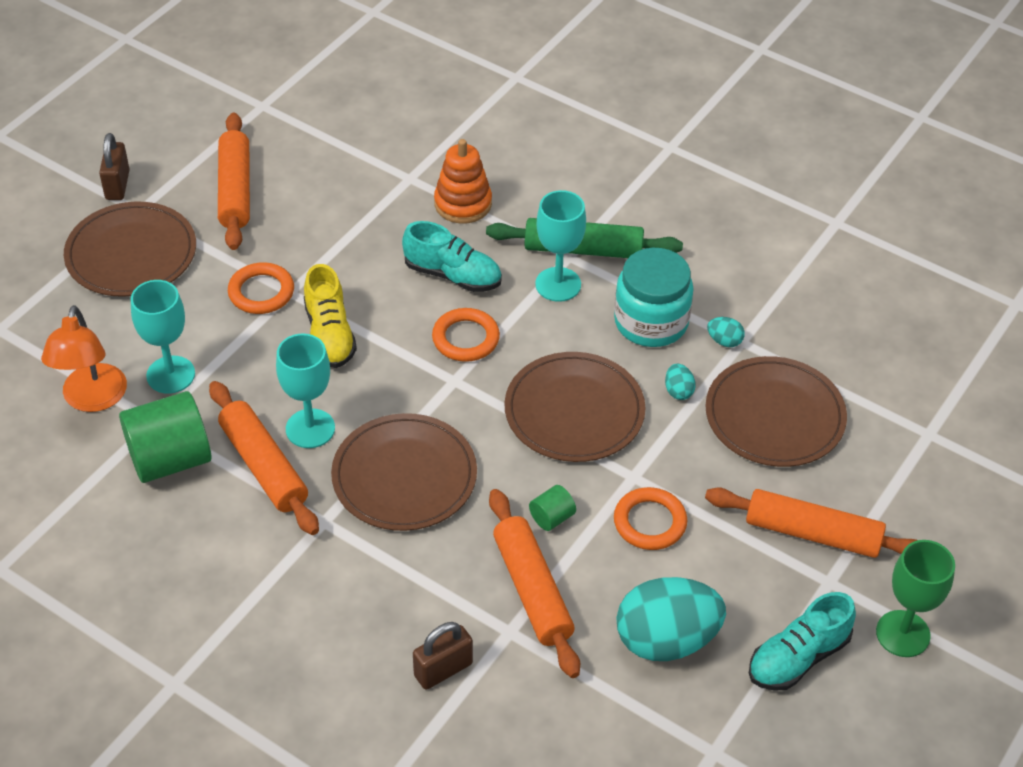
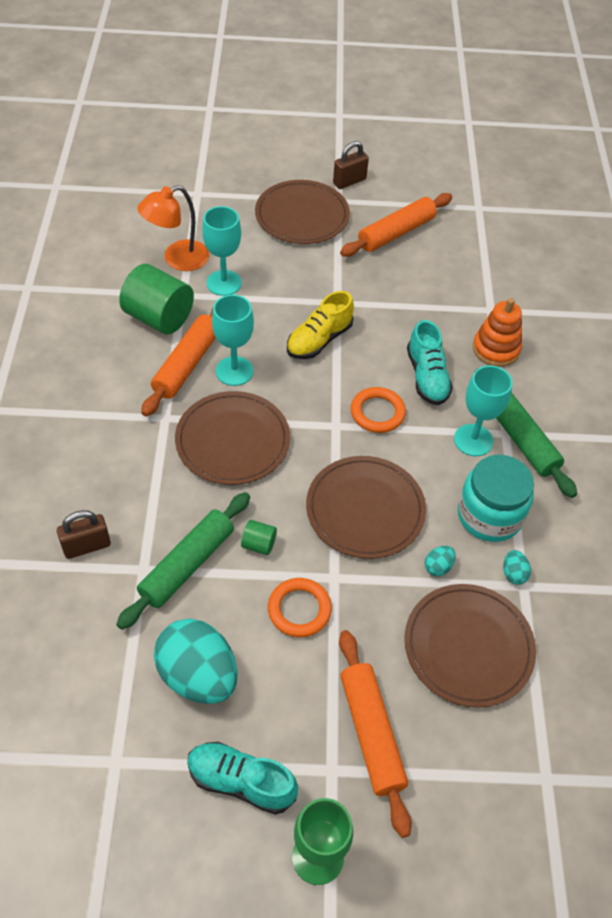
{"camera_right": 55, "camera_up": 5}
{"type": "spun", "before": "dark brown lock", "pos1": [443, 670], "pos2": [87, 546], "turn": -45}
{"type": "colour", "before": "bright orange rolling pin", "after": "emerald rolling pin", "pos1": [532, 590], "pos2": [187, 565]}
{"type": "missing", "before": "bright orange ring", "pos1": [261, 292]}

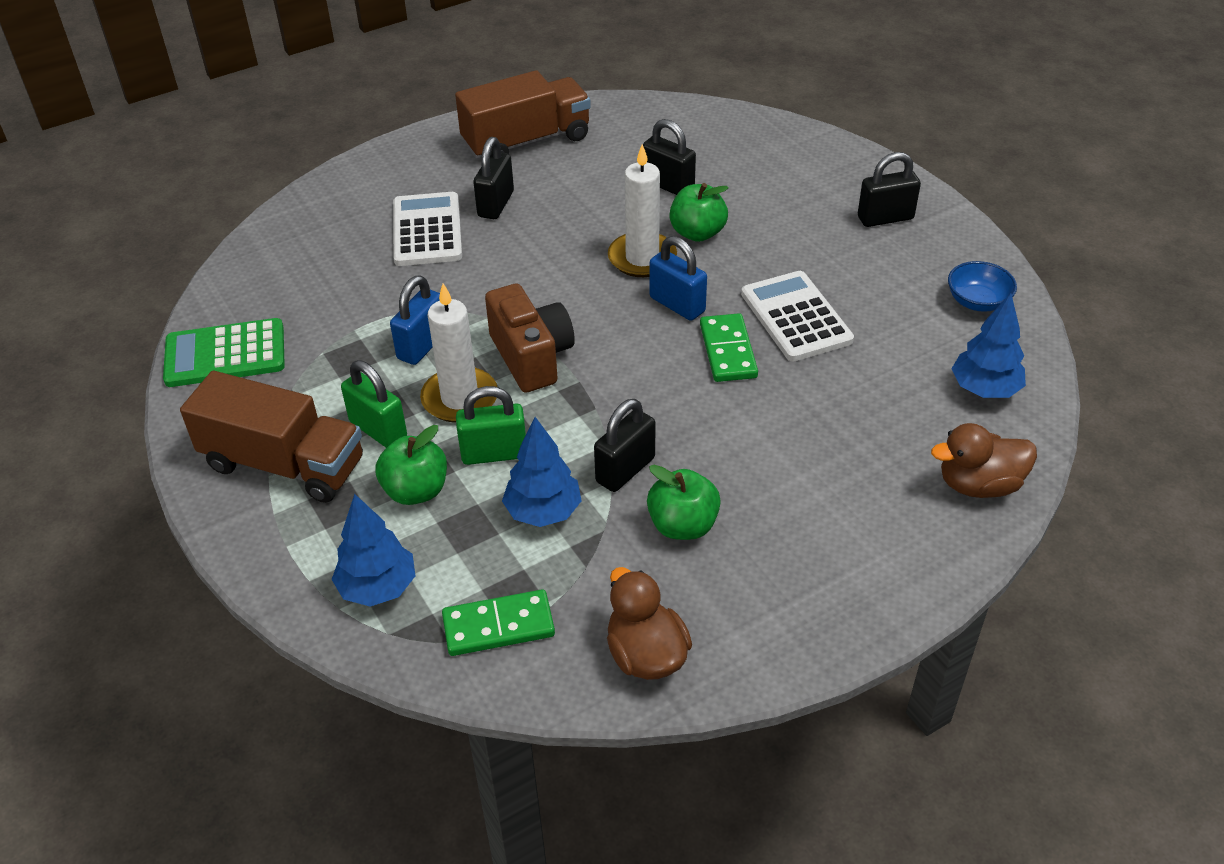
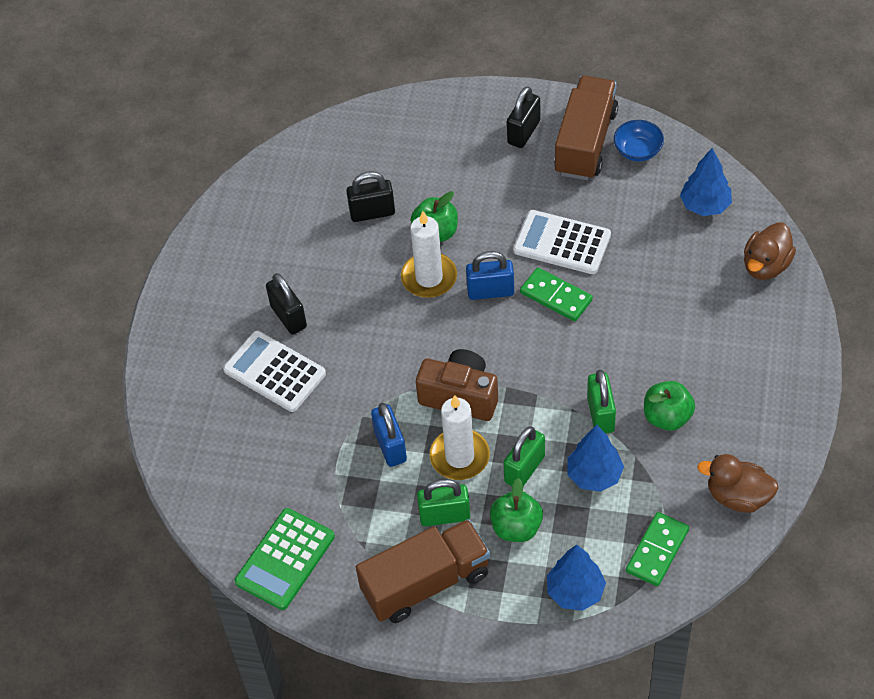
{"camera_right": -45, "camera_up": 10}
{"type": "relocated", "before": "dark brown truck", "pos1": [526, 141], "pos2": [585, 142]}
{"type": "colour", "before": "black lock", "after": "emerald lock", "pos1": [625, 470], "pos2": [600, 414]}

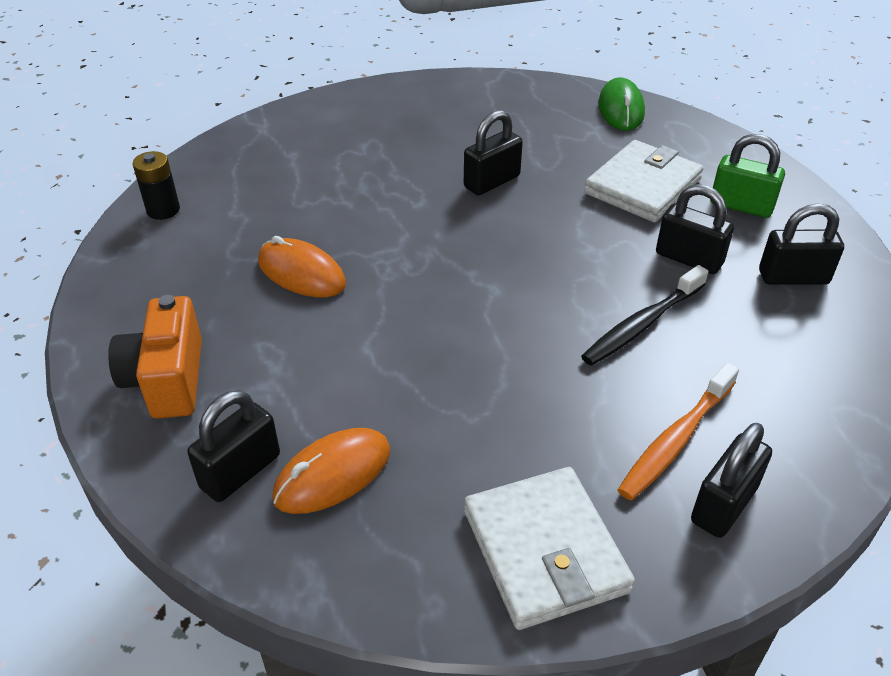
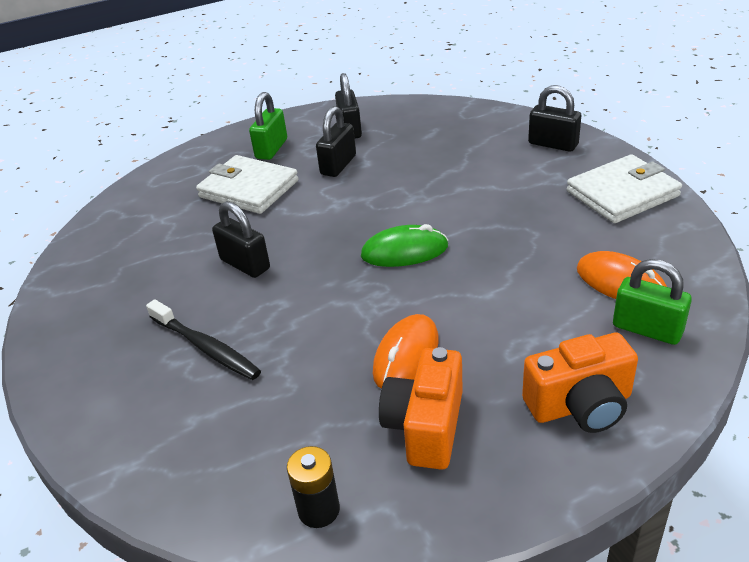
{"camera_right": -95, "camera_up": -5}
{"type": "relocated", "before": "black toothbrush", "pos1": [642, 324], "pos2": [206, 347]}
{"type": "relocated", "before": "emerald mouse", "pos1": [621, 109], "pos2": [404, 251]}
{"type": "appeared", "after": "bright orange compact camera", "pos2": [426, 426]}
{"type": "colour", "before": "black lock", "after": "emerald lock", "pos1": [240, 471], "pos2": [647, 329]}
{"type": "missing", "before": "bright orange toothbrush", "pos1": [676, 440]}

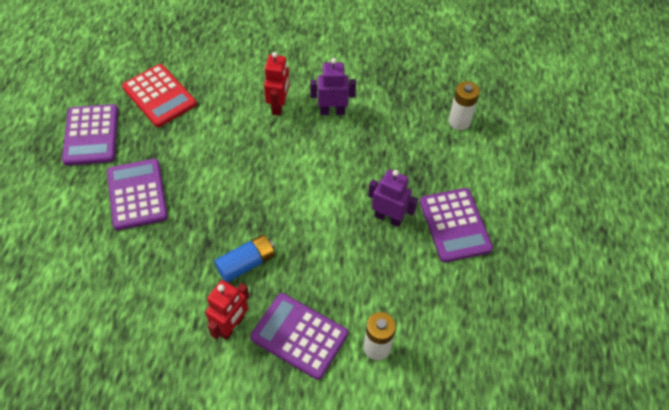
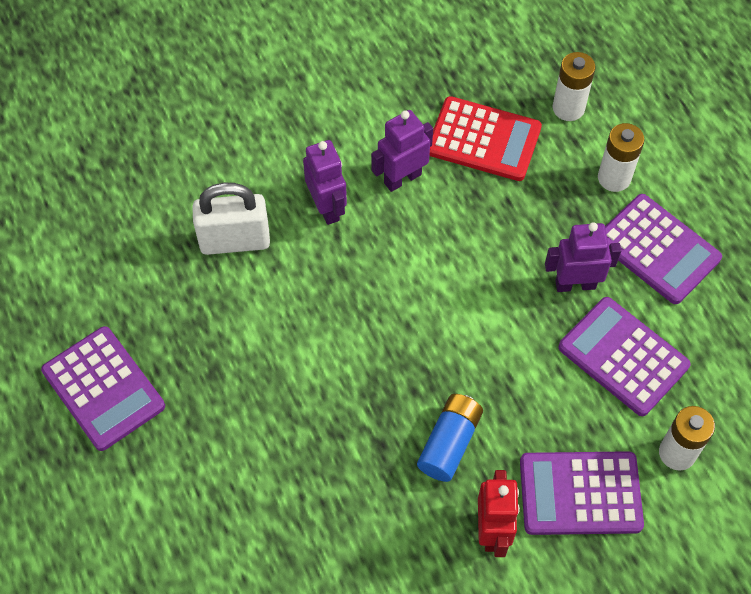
{"camera_right": -30, "camera_up": 5}
{"type": "appeared", "after": "pure white lock", "pos2": [235, 241]}
{"type": "colour", "before": "scarlet robot", "after": "violet robot", "pos1": [279, 106], "pos2": [327, 208]}
{"type": "relocated", "before": "scarlet adding machine", "pos1": [159, 96], "pos2": [484, 139]}
{"type": "relocated", "before": "violet adding machine", "pos1": [137, 194], "pos2": [623, 356]}
{"type": "appeared", "after": "pure white AA battery", "pos2": [614, 178]}

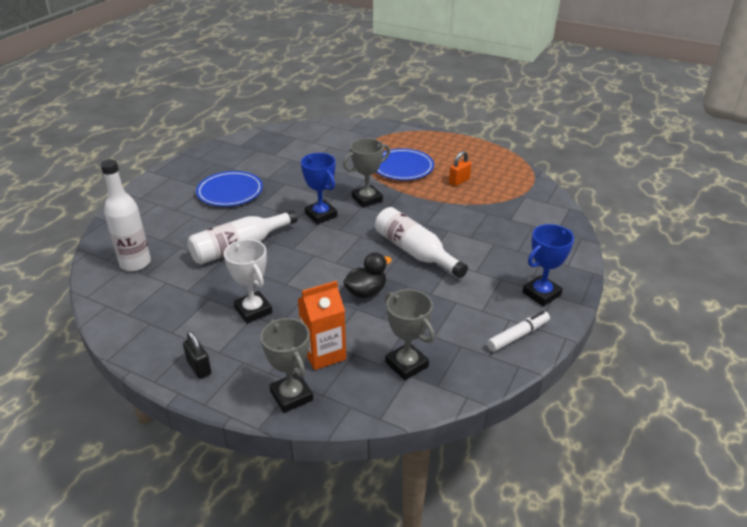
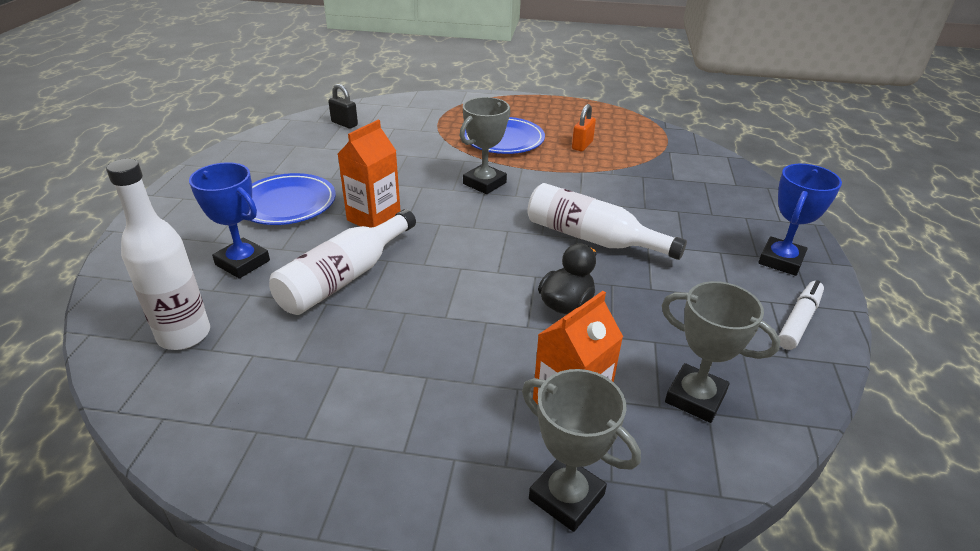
{"camera_right": -20, "camera_up": 0}
{"type": "relocated", "before": "cobalt trophy", "pos1": [321, 215], "pos2": [242, 262]}
{"type": "relocated", "before": "black lock", "pos1": [199, 368], "pos2": [344, 124]}
{"type": "appeared", "after": "bright orange milk carton", "pos2": [374, 218]}
{"type": "missing", "before": "pure white trophy", "pos1": [253, 310]}

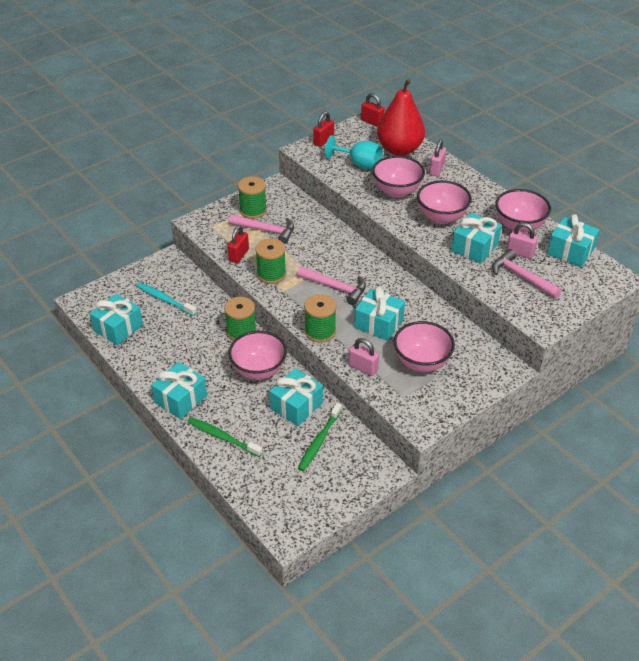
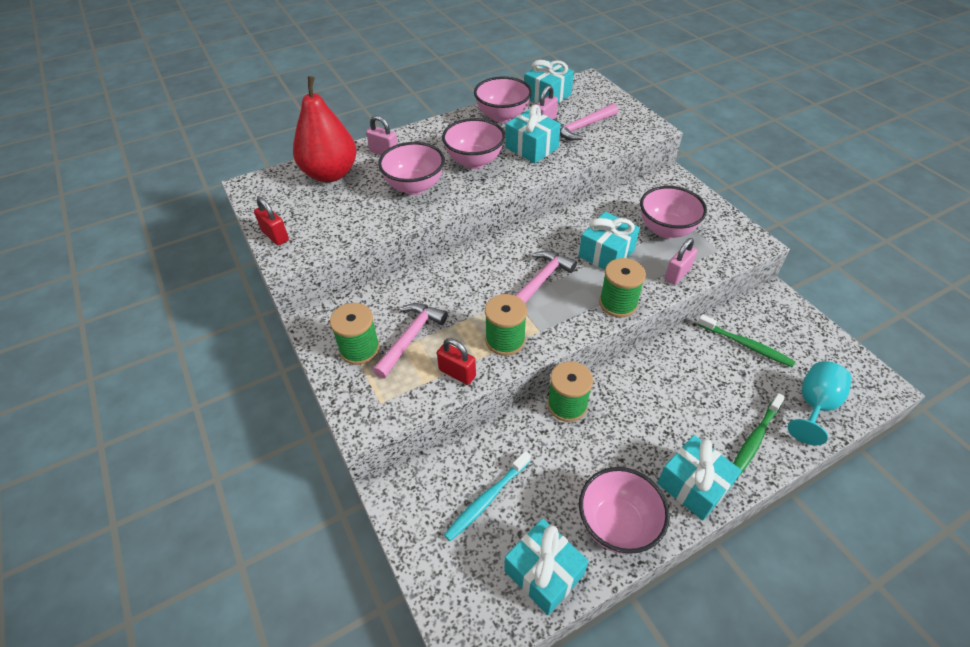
{"camera_right": -80, "camera_up": 5}
{"type": "relocated", "before": "rosy deep dish", "pos1": [259, 370], "pos2": [617, 524]}
{"type": "relocated", "before": "teal wine glass", "pos1": [359, 164], "pos2": [814, 405]}
{"type": "missing", "before": "teal present", "pos1": [296, 406]}
{"type": "missing", "before": "scarlet lock", "pos1": [372, 122]}

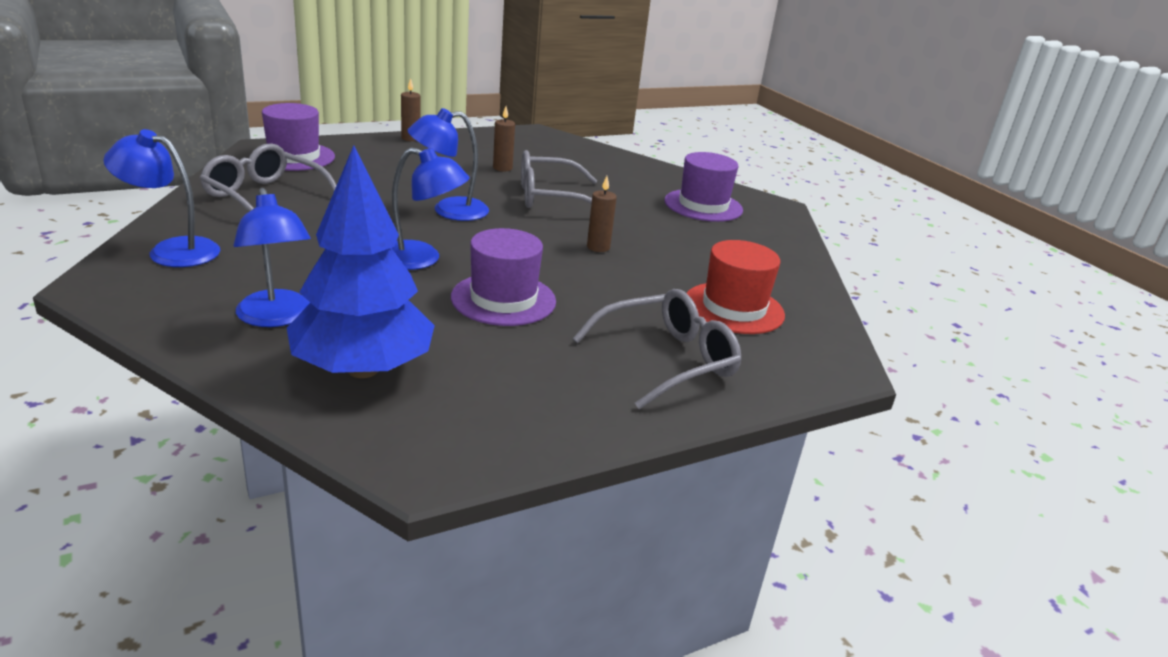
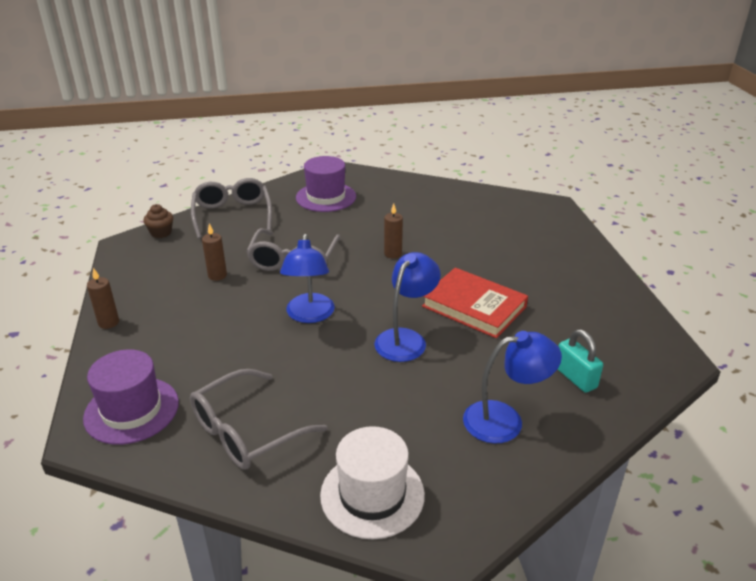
{"camera_right": -70, "camera_up": 5}
{"type": "appeared", "after": "dark brown muffin", "pos2": [161, 233]}
{"type": "relocated", "before": "ash-grey eyeglasses", "pos1": [667, 360], "pos2": [232, 215]}
{"type": "exchanged", "before": "cobalt lamp", "after": "pure white hat", "pos1": [172, 250], "pos2": [372, 494]}
{"type": "exchanged", "before": "violet hat", "after": "scarlet hardcover", "pos1": [503, 299], "pos2": [474, 306]}
{"type": "exchanged", "before": "cobalt fir tree", "after": "teal lock", "pos1": [363, 369], "pos2": [575, 377]}
{"type": "missing", "before": "scarlet hat", "pos1": [734, 308]}

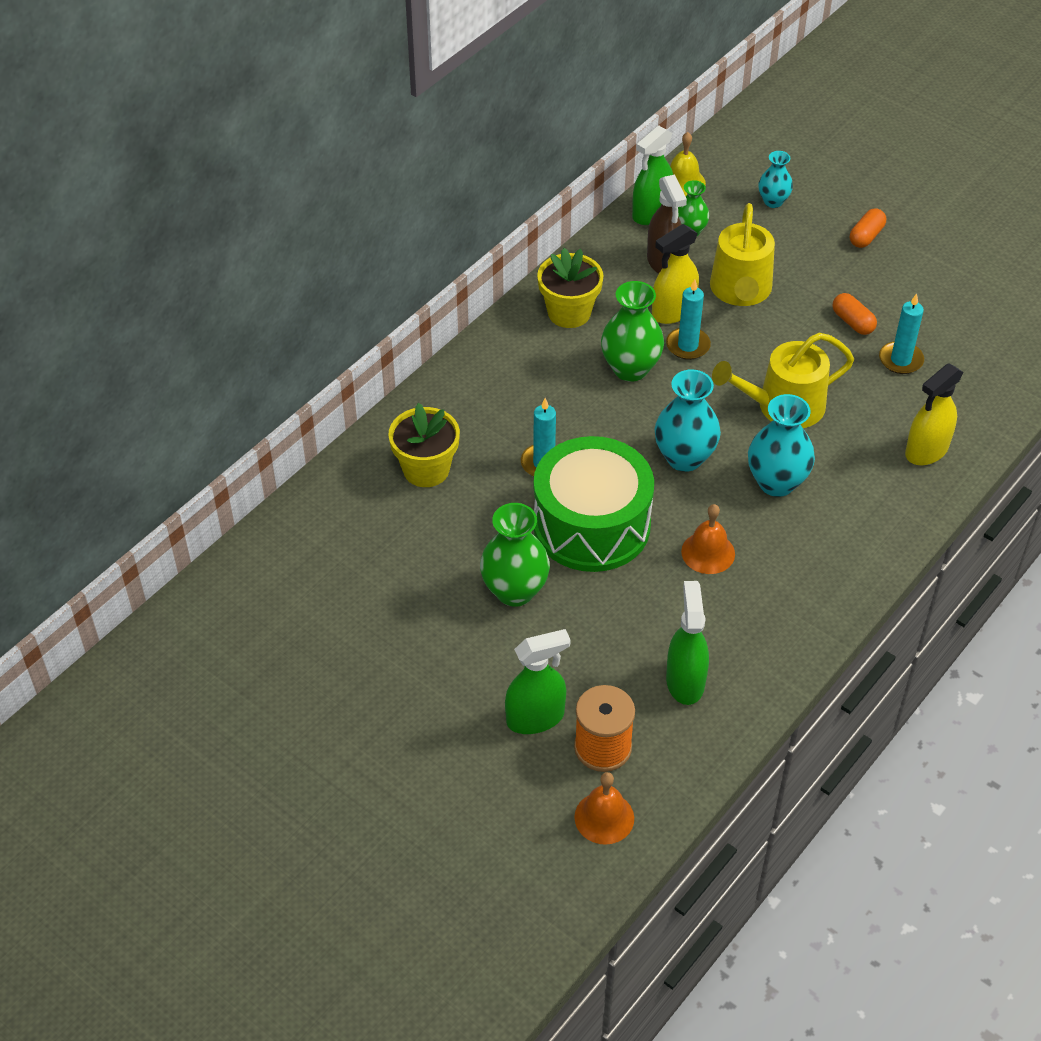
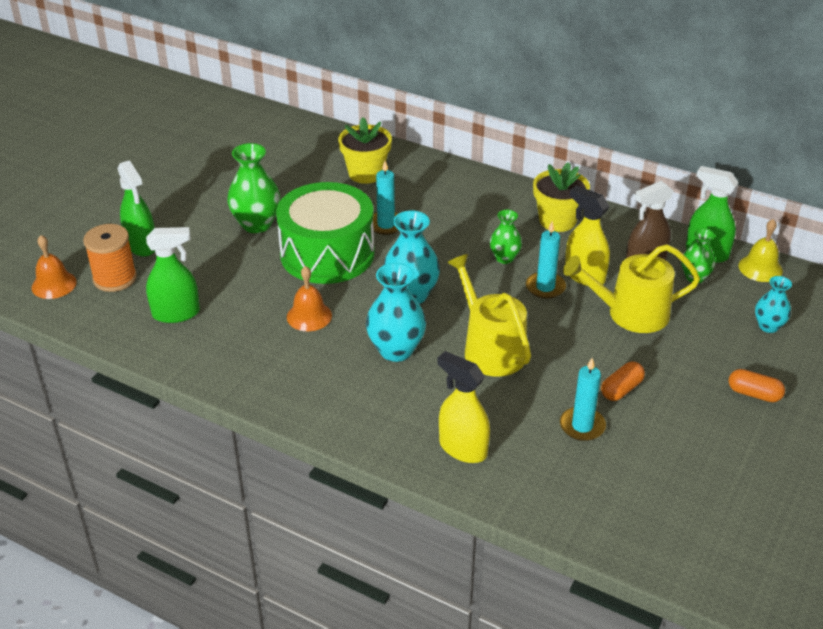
{"camera_right": 80, "camera_up": -10}
{"type": "size", "before": "emerald flower vase", "pos1": [630, 369], "pos2": [504, 258], "scale": 0.6}

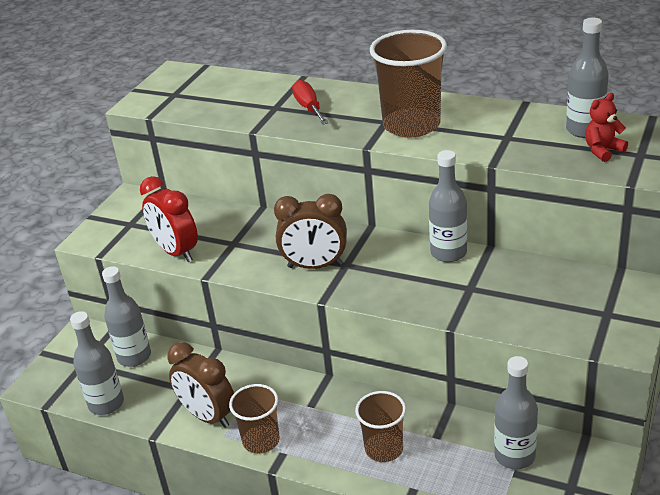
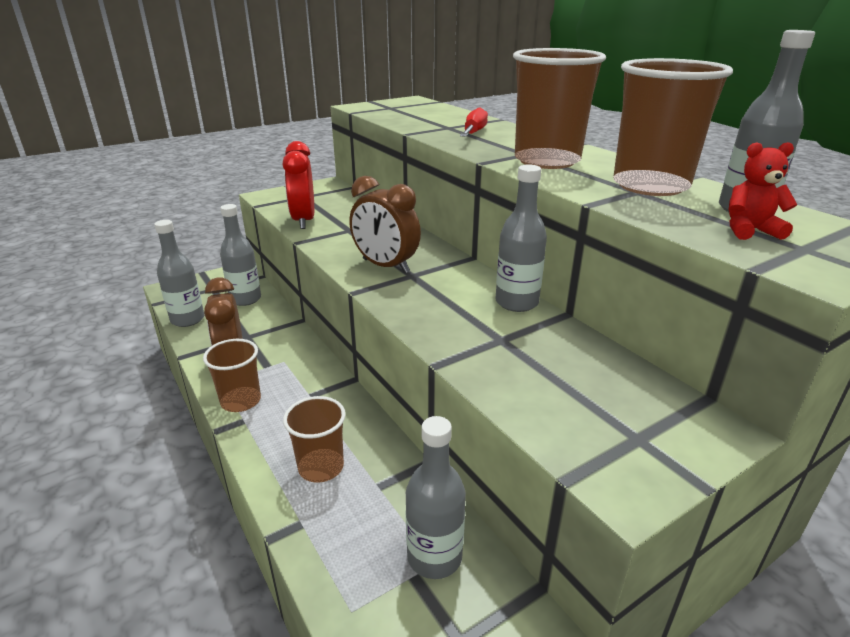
{"camera_right": 30, "camera_up": -5}
{"type": "appeared", "after": "dark brown beaker", "pos2": [650, 185]}

